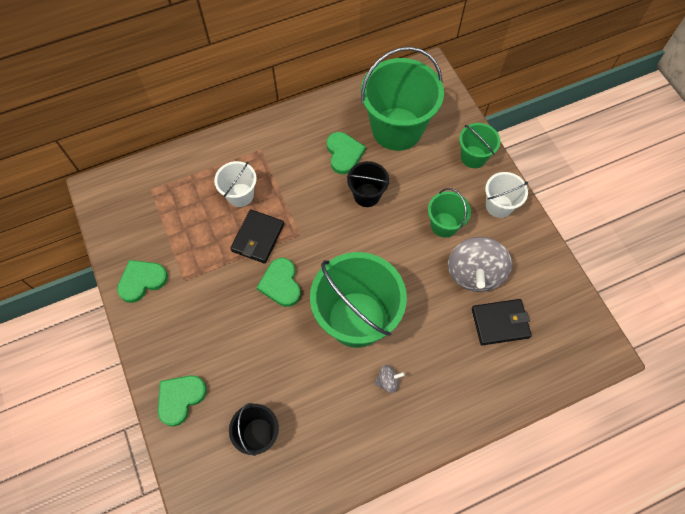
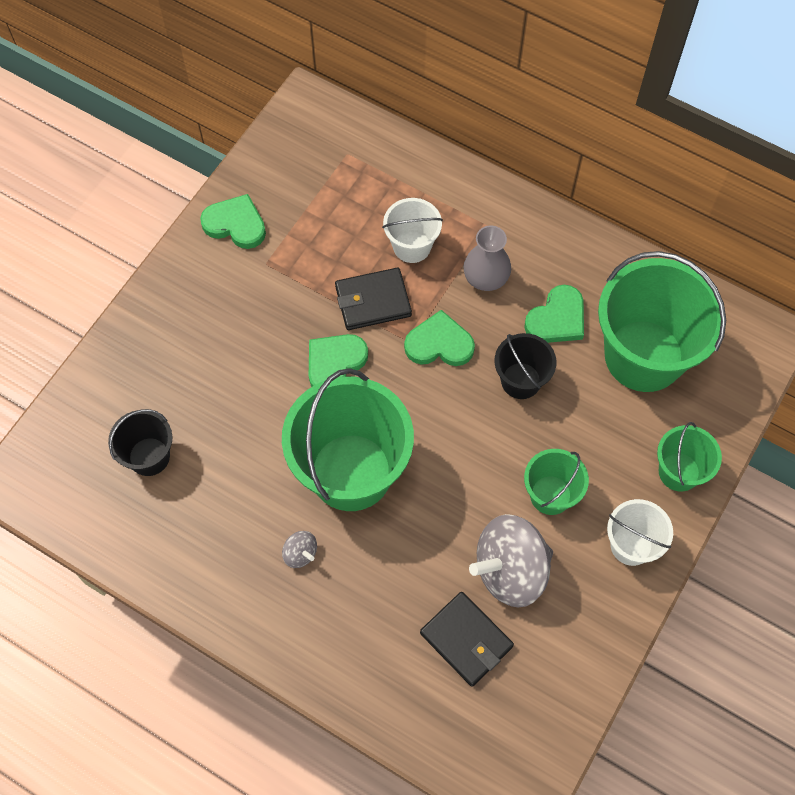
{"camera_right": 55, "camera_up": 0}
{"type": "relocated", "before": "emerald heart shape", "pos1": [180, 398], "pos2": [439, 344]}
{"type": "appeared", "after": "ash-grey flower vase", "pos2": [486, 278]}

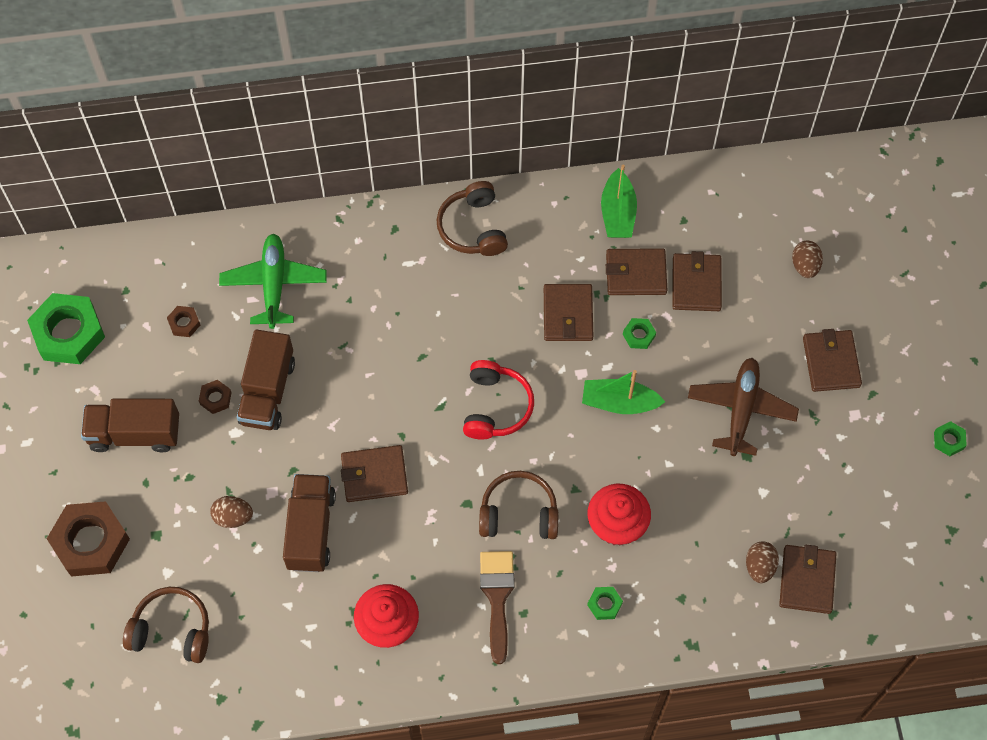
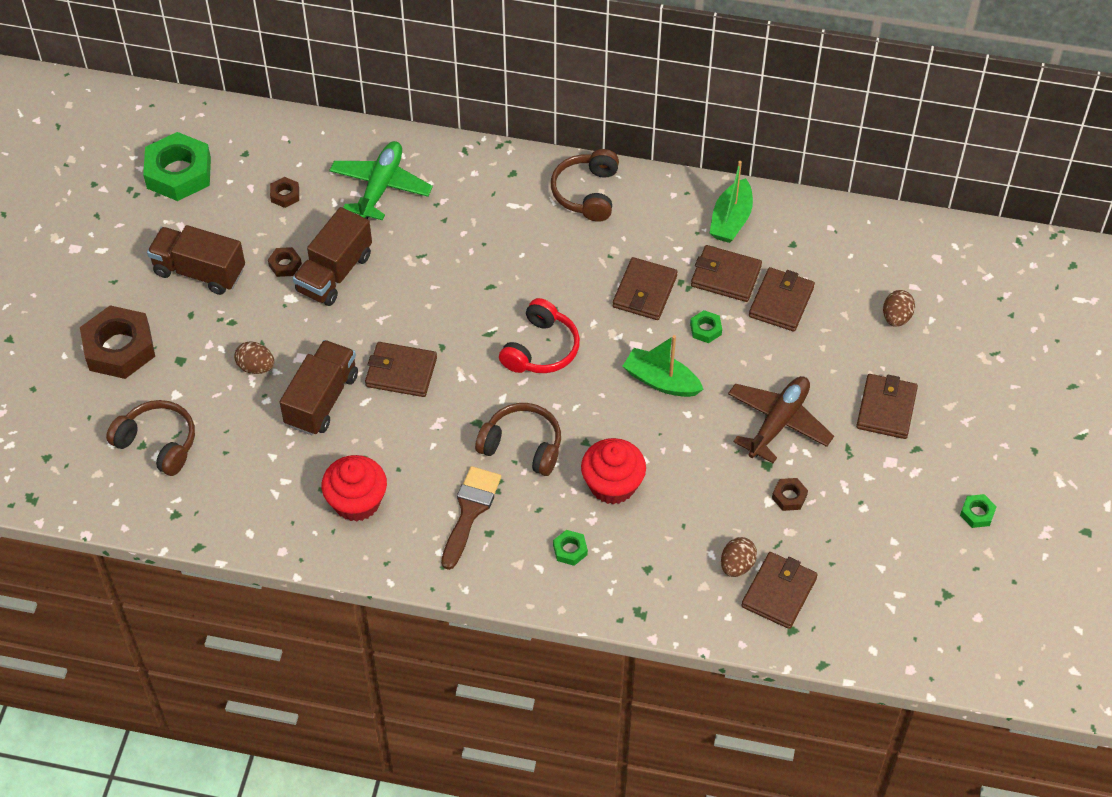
{"camera_right": 20, "camera_up": -10}
{"type": "appeared", "after": "dark brown hexagon nut", "pos2": [789, 497]}

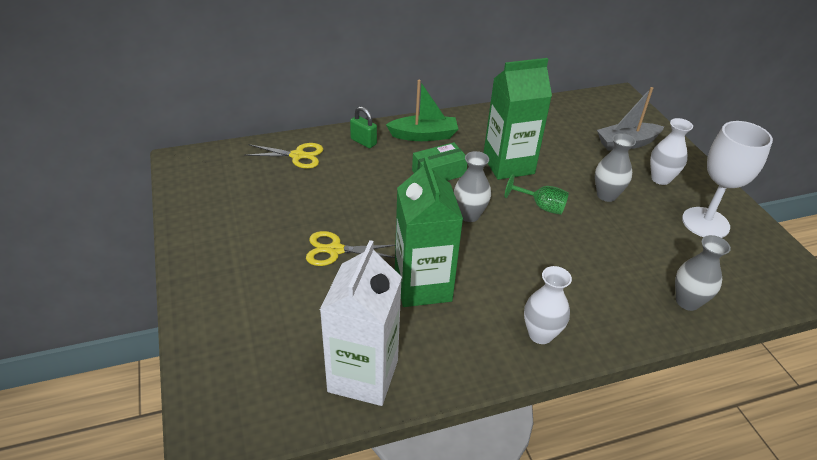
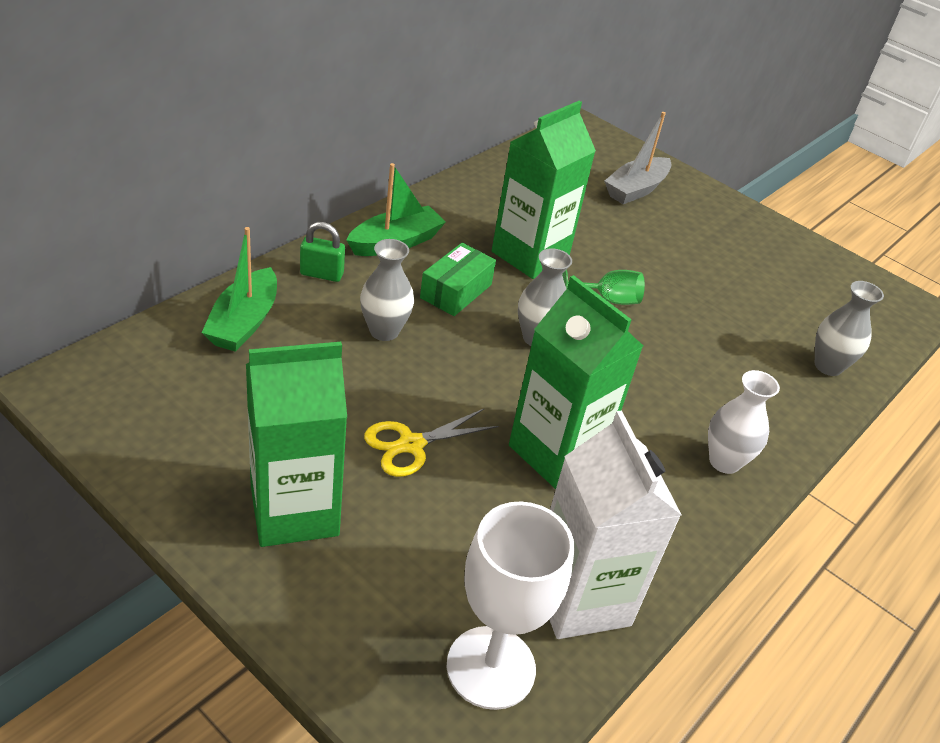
{"camera_right": -35, "camera_up": 0}
{"type": "exchanged", "before": "yellow pair of scissors", "after": "emerald sailboat", "pos1": [297, 156], "pos2": [244, 322]}
{"type": "appeared", "after": "emerald milk carton", "pos2": [294, 511]}
{"type": "relocated", "before": "ash-grey flower vase", "pos1": [606, 195], "pos2": [384, 331]}
{"type": "relocated", "before": "pure white wine glass", "pos1": [705, 223], "pos2": [491, 667]}
{"type": "missing", "before": "pure white flower vase", "pos1": [660, 179]}

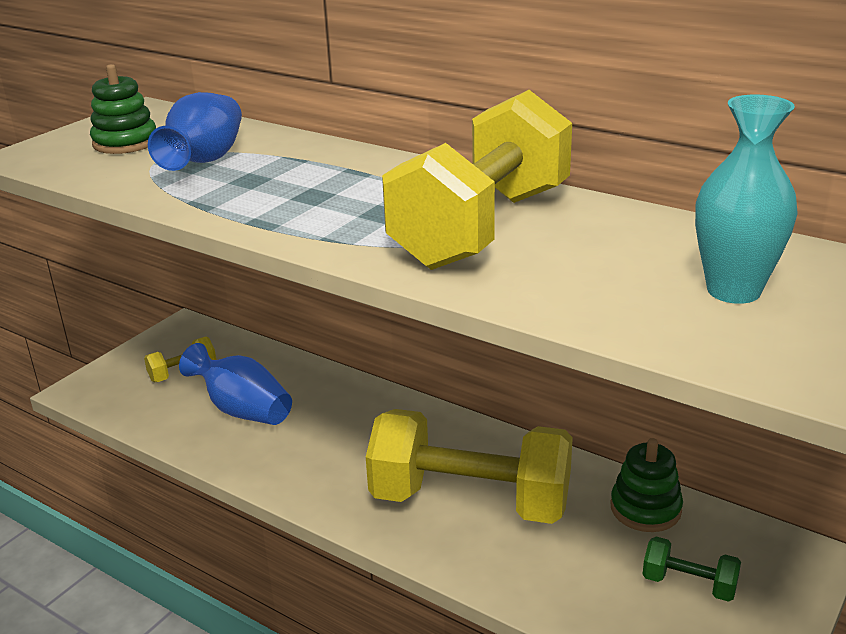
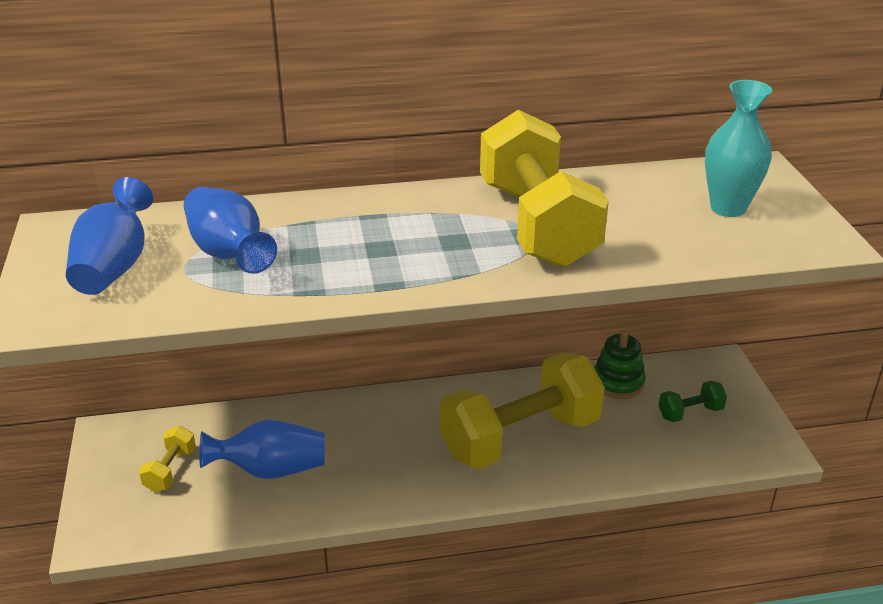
{"camera_right": -45, "camera_up": 5}
{"type": "exchanged", "before": "emerald stacking toy", "after": "cobalt flower vase", "pos1": [125, 143], "pos2": [114, 266]}

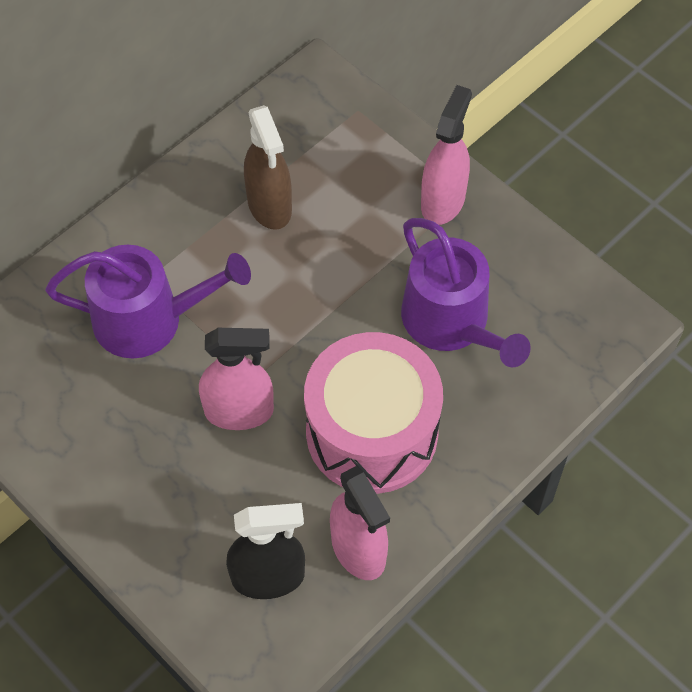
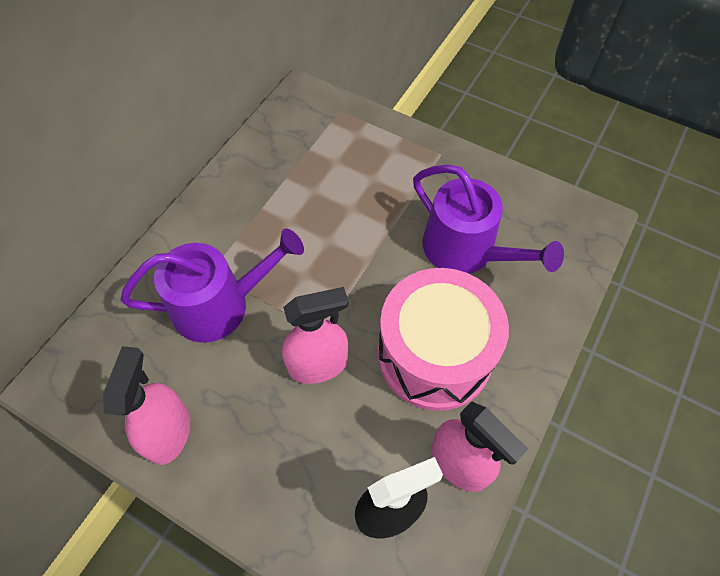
{"camera_right": -15, "camera_up": 0}
{"type": "relocated", "before": "rosy spray bottle", "pos1": [443, 201], "pos2": [169, 432]}
{"type": "missing", "before": "dark brown spray bottle", "pos1": [269, 206]}

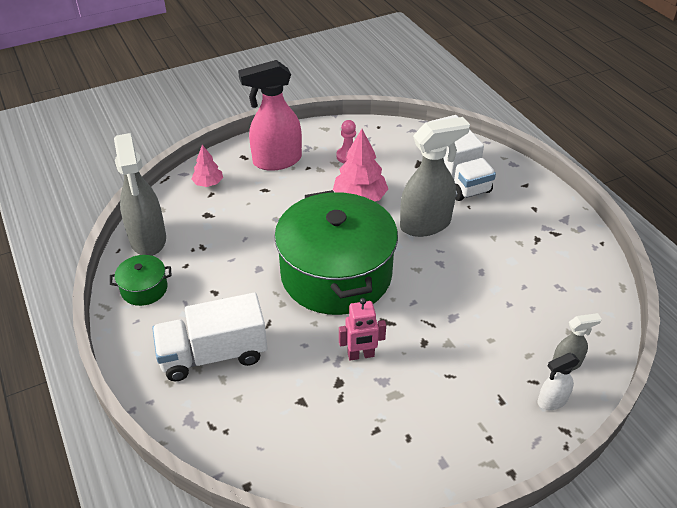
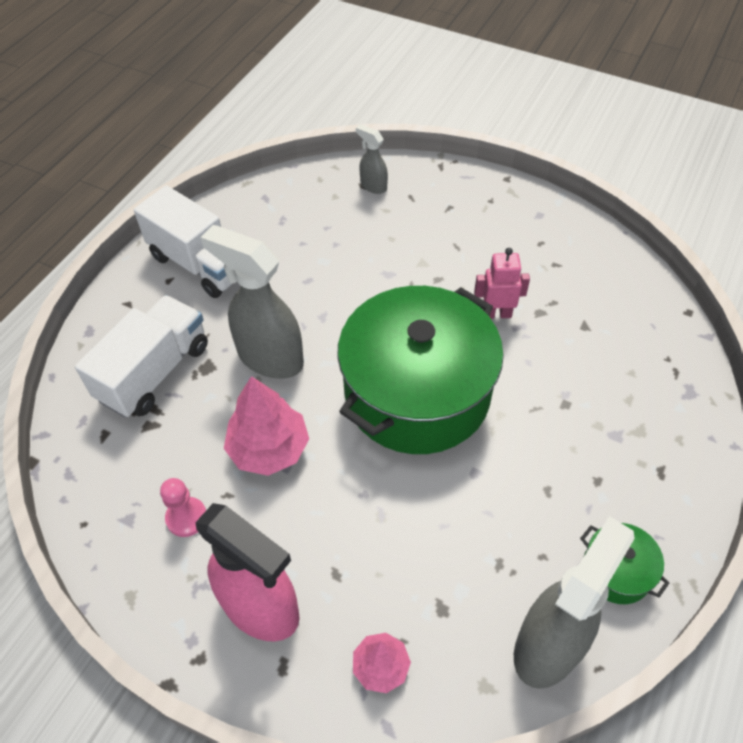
{"camera_right": -125, "camera_up": 10}
{"type": "relocated", "before": "pure white truck", "pos1": [213, 354], "pos2": [200, 264]}
{"type": "spun", "before": "rosy robot", "pos1": [361, 355], "pos2": [496, 314], "turn": -45}
{"type": "missing", "before": "pure white spray bottle", "pos1": [551, 401]}

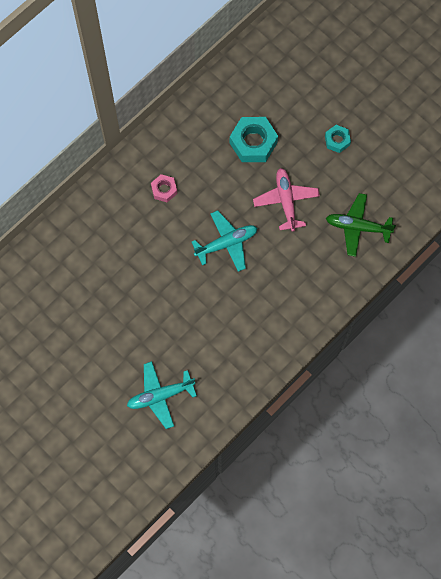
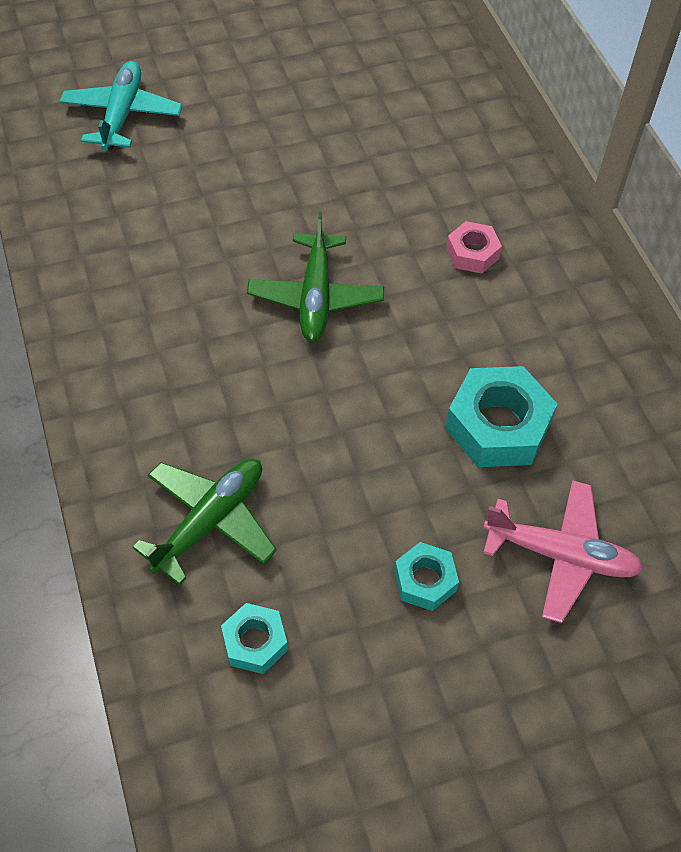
{"camera_right": 115, "camera_up": -15}
{"type": "appeared", "after": "teal hexagon nut", "pos2": [254, 642]}
{"type": "colour", "before": "teal plane", "after": "emerald plane", "pos1": [226, 243], "pos2": [315, 297]}
{"type": "relocated", "before": "rosy plane", "pos1": [286, 201], "pos2": [561, 555]}

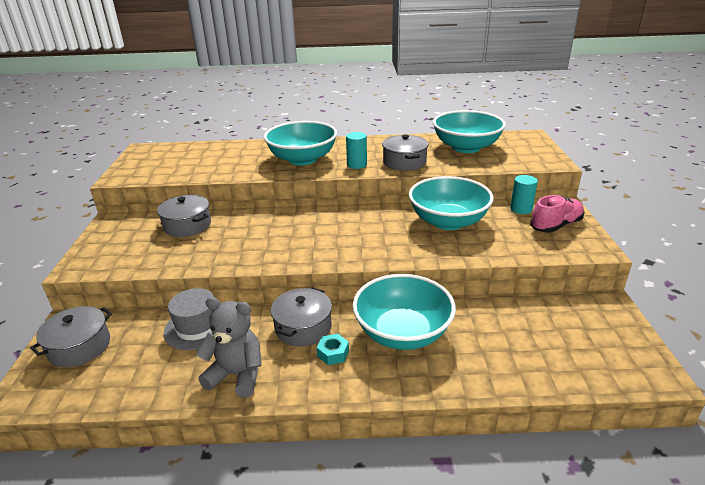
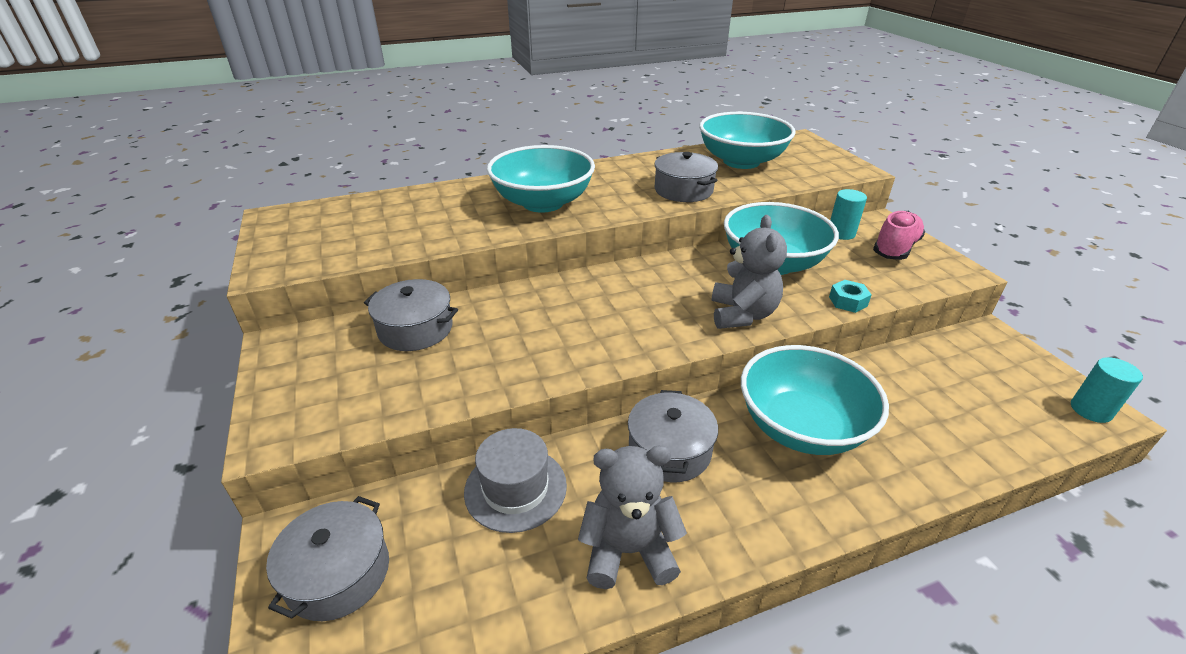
{"camera_right": -20, "camera_up": 5}
{"type": "appeared", "after": "ash-grey teddy", "pos2": [742, 314]}
{"type": "relocated", "before": "teal hexagon nut", "pos1": [333, 353], "pos2": [848, 301]}
{"type": "relocated", "before": "teal cylinder shape", "pos1": [357, 165], "pos2": [1090, 410]}

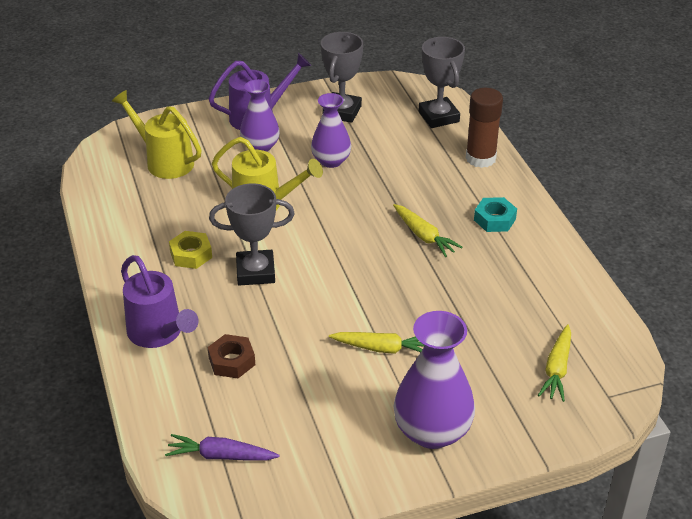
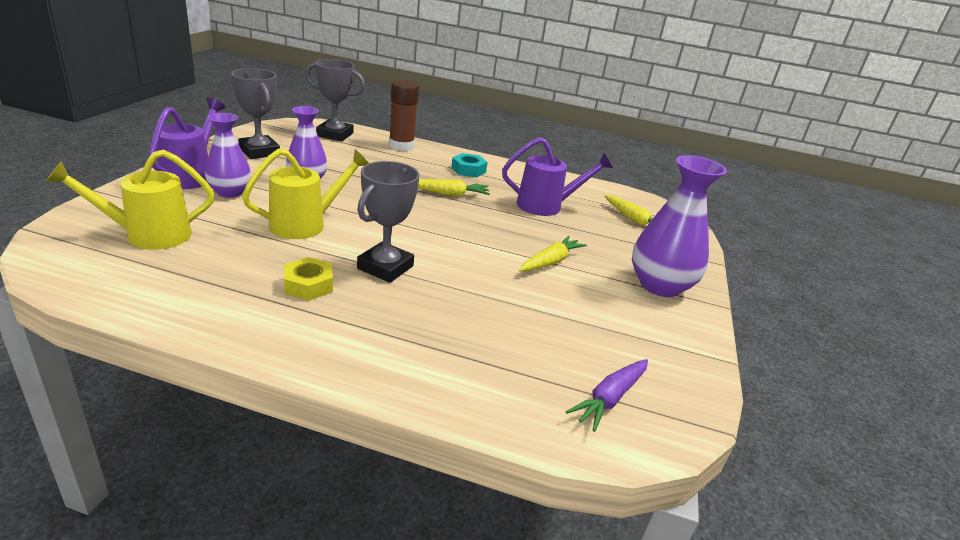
{"camera_right": -60, "camera_up": -10}
{"type": "relocated", "before": "violet watering can", "pos1": [159, 334], "pos2": [546, 206]}
{"type": "missing", "before": "dark brown hexagon nut", "pos1": [232, 361]}

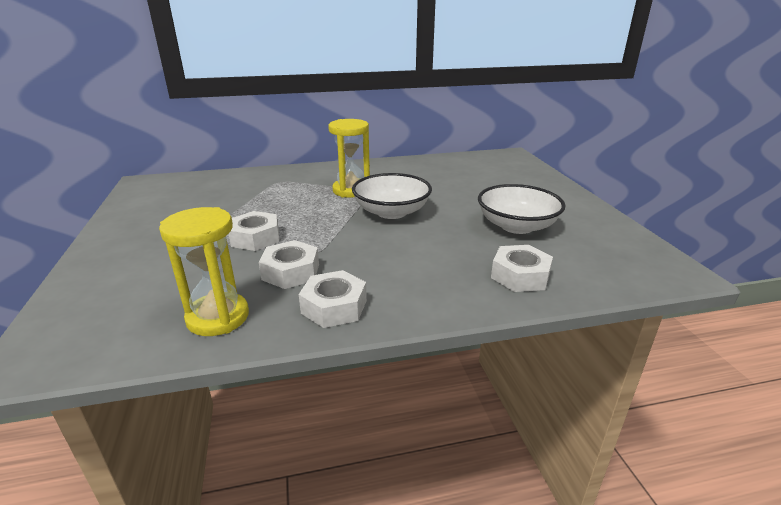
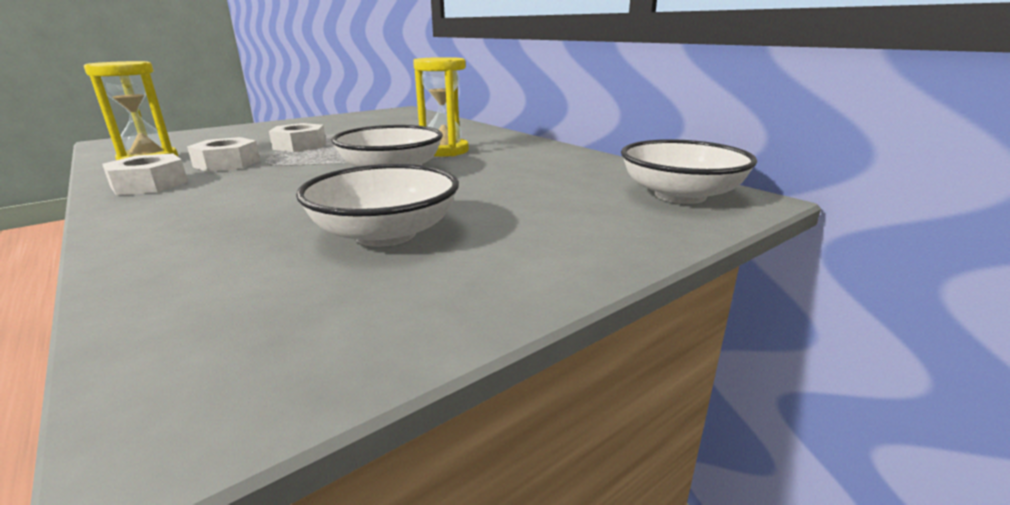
{"camera_right": 65, "camera_up": -5}
{"type": "appeared", "after": "pure white deep dish", "pos2": [680, 195]}
{"type": "missing", "before": "pure white hexagon nut", "pos1": [520, 276]}

